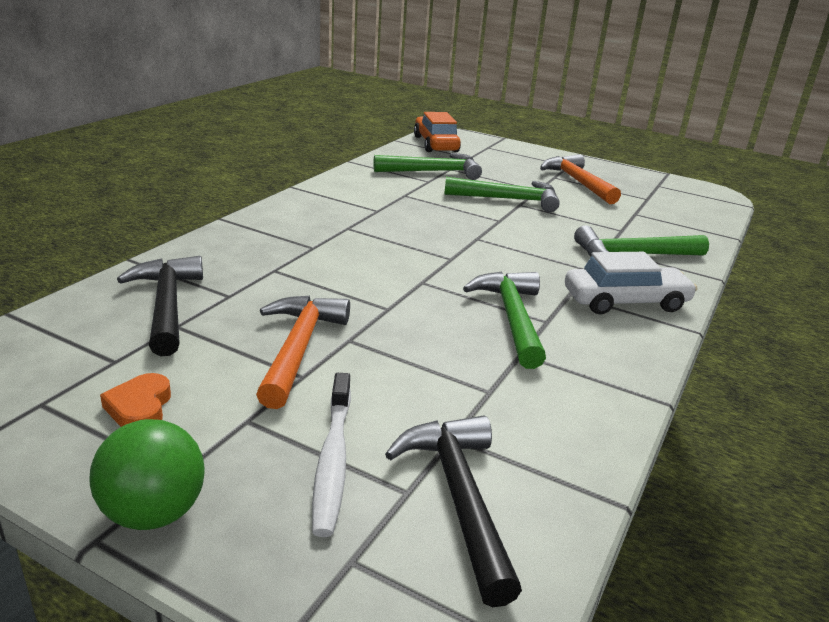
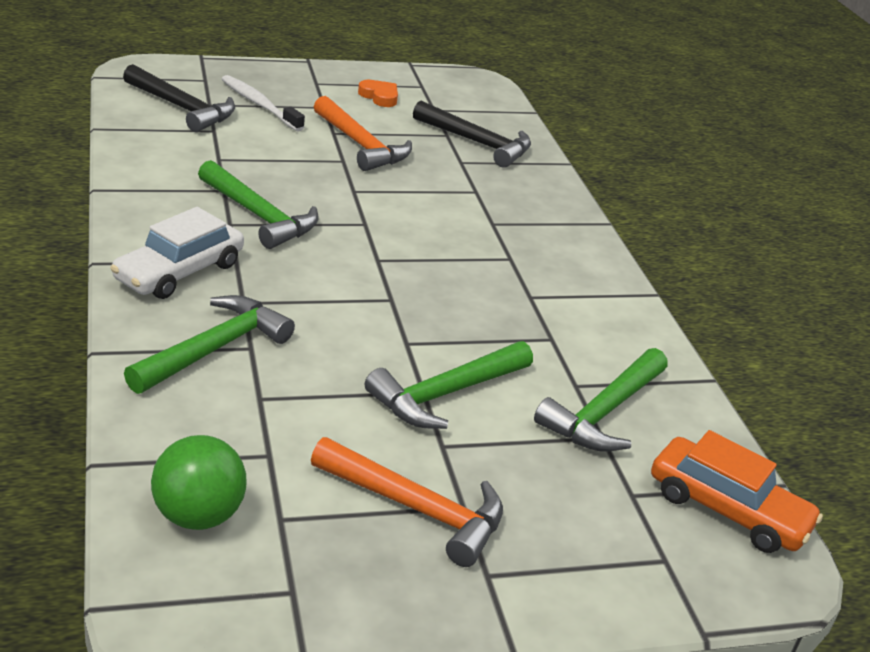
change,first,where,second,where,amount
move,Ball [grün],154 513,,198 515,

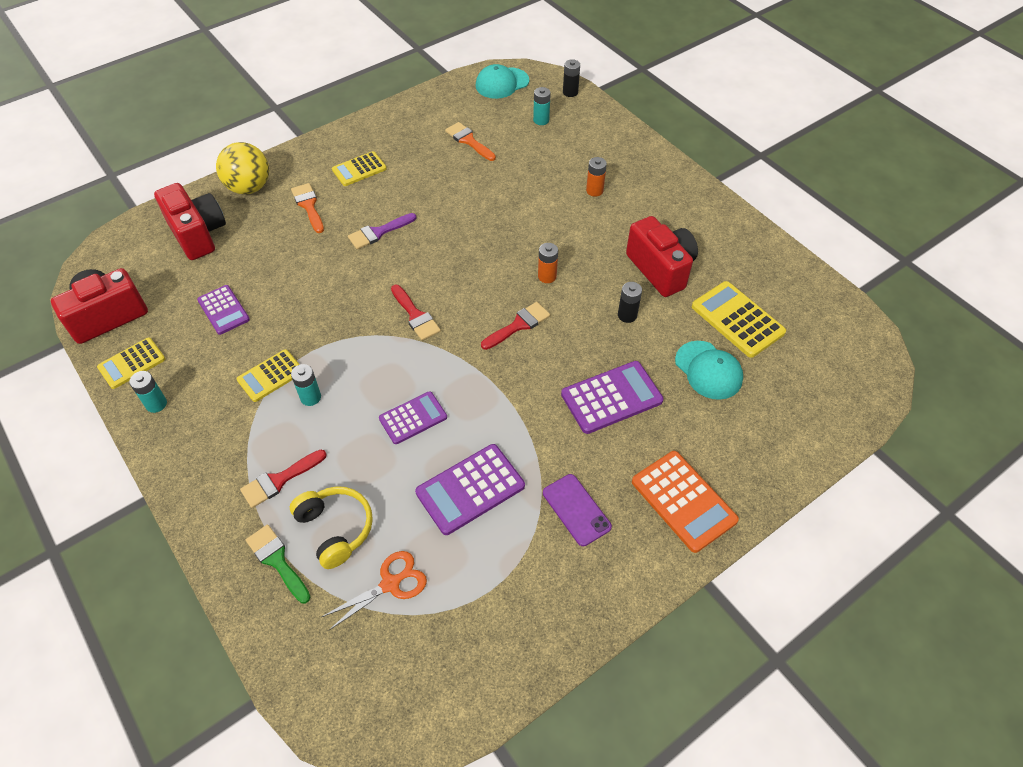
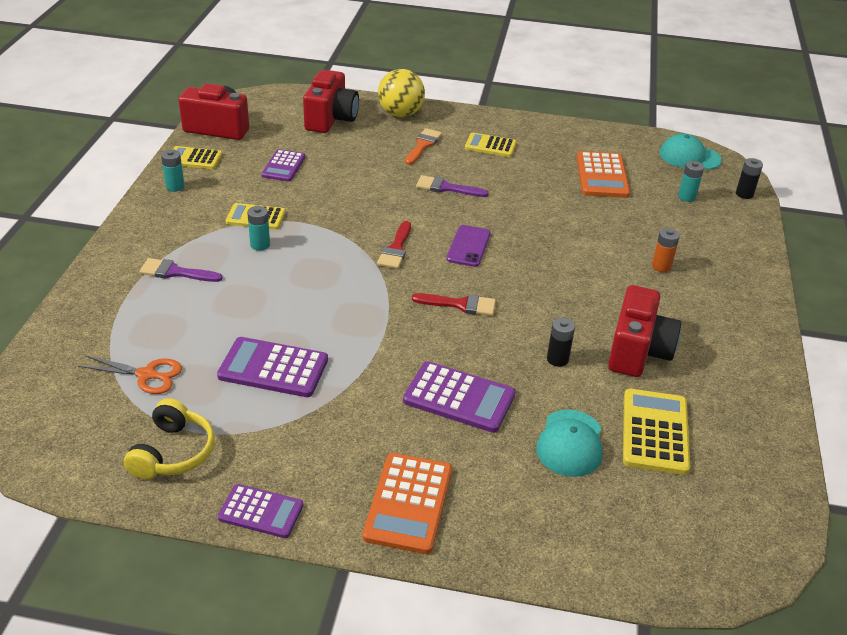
change,first,where,second,where,amount
move,Kopfhörer [gelb],335 529,,173 452,
recolor,Pinsel [rot],279 480,Pinsel [lila],175 272,
move,Taschenrechner [lila],413 418,,261 511,
move,Handy [lila],576 510,,468 246,
replace,Pinsel [orange],468 141,Taschenrechner [orange],602 176,
delete,Pinsel [grün],277 560,,,
delete,Batterie [orange],547 276,,,

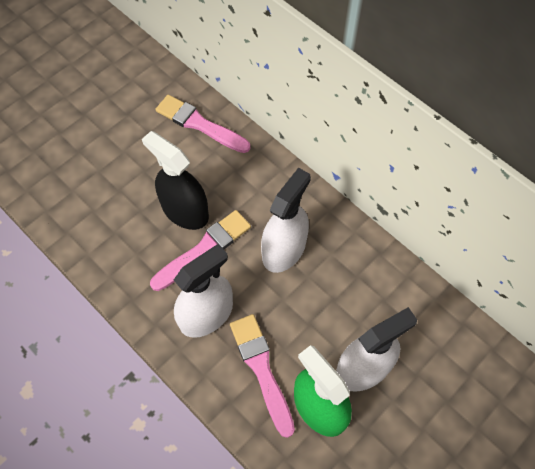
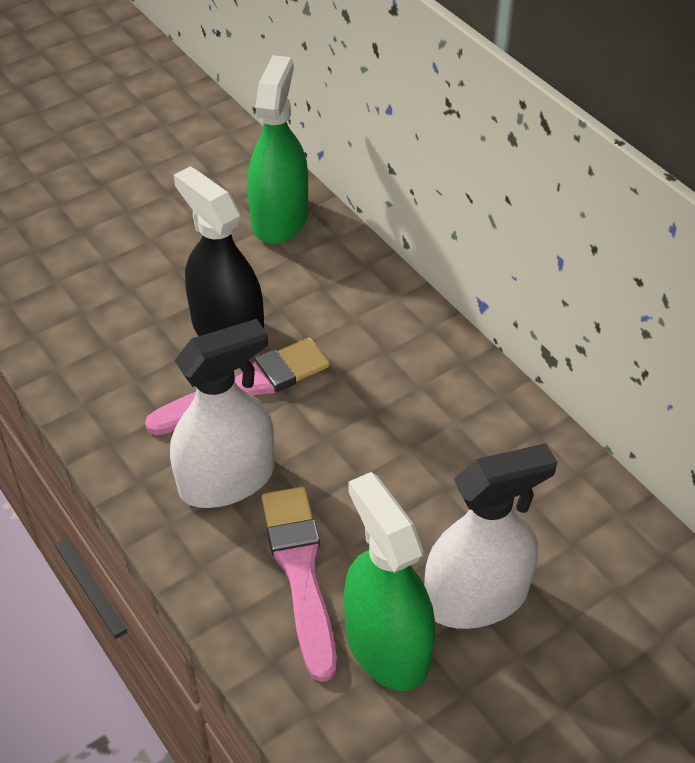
change,first,where,second,where,amount
replace,Pinsel [rosa],199 124,Sprühflasche [grün],279 219,
delete,Sprühflasche [weiß],284 249,,,

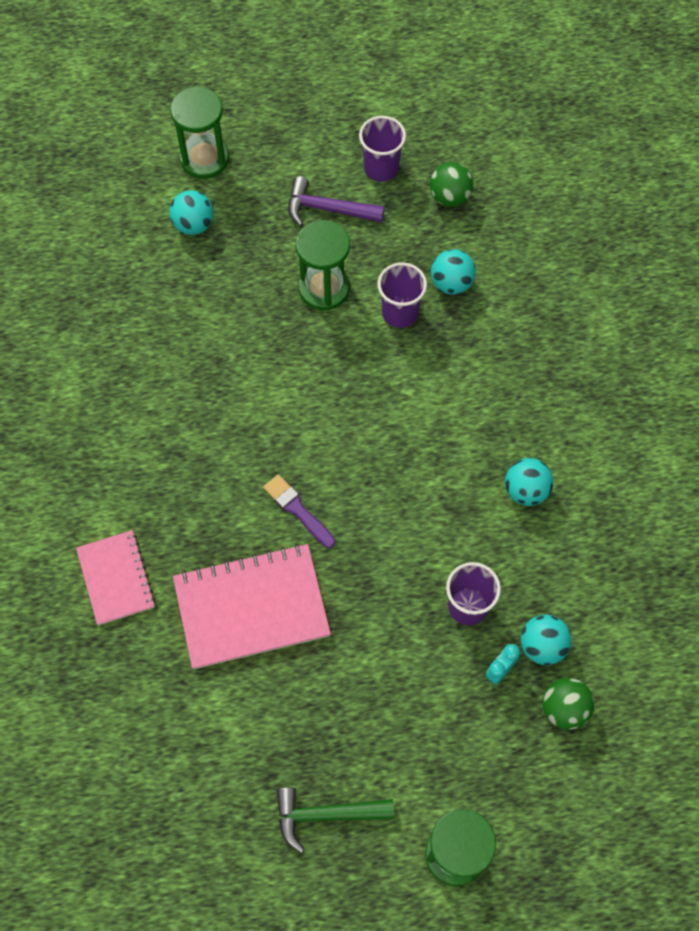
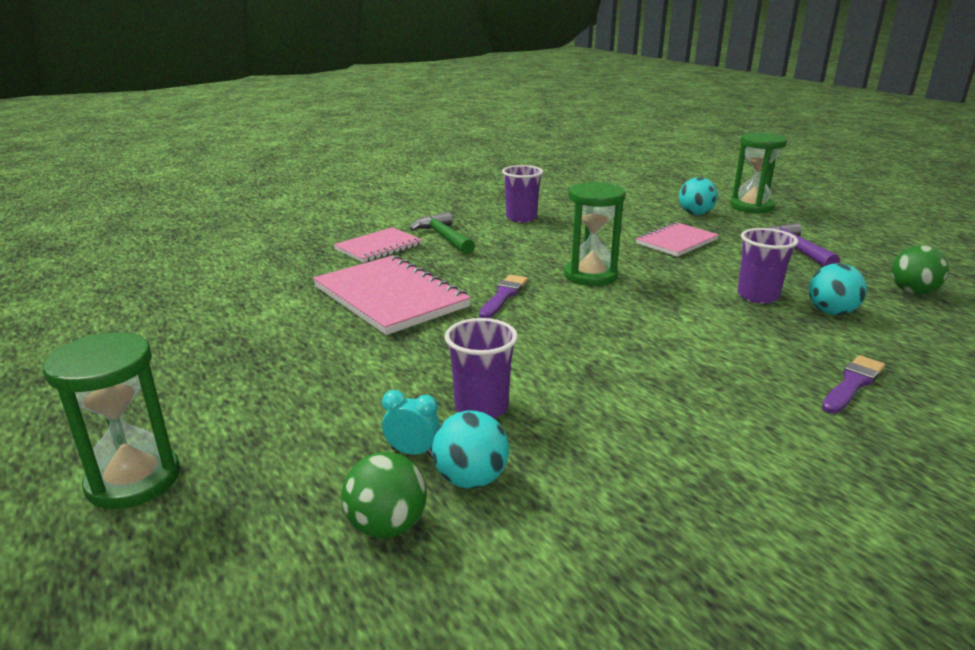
change,first,where,second,where,amount
move,Hammer [grün],326 815,,444 237,
move,Becher [lila],381 168,,521 218,
move,Sanduhr [grün],324 288,,590 275,
insert,,,Notizbuch [rosa],676 242,
insert,,,Pinsel [lila],852 384,
delete,Ball [türkis],526 490,,,

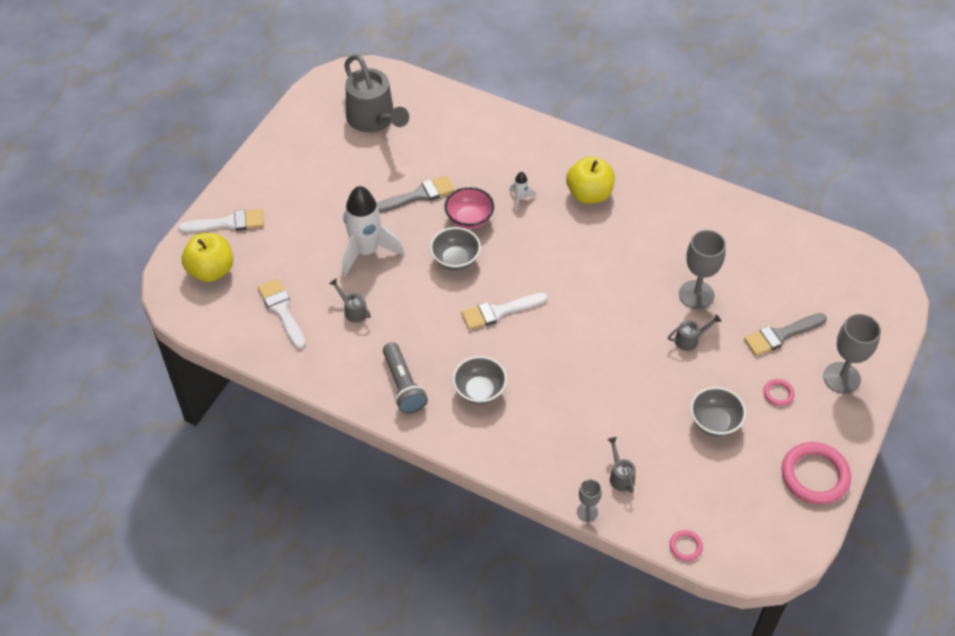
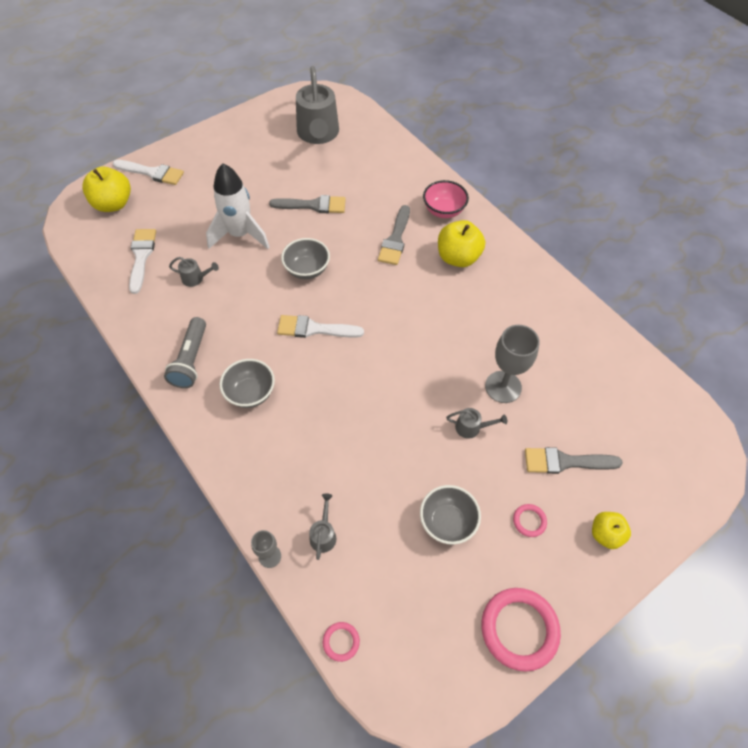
change,first,where,second,where,amount
rotate,Gießkanne [grau],353 310,,196 278,120 degrees clockwise
replace,Rakete [weiß],520 199,Pinsel [grau],395 239,
move,Schüssel [rosa],469 219,,443 210,
replace,Kelch [grau],841 378,Apfel [gelb],605 534,

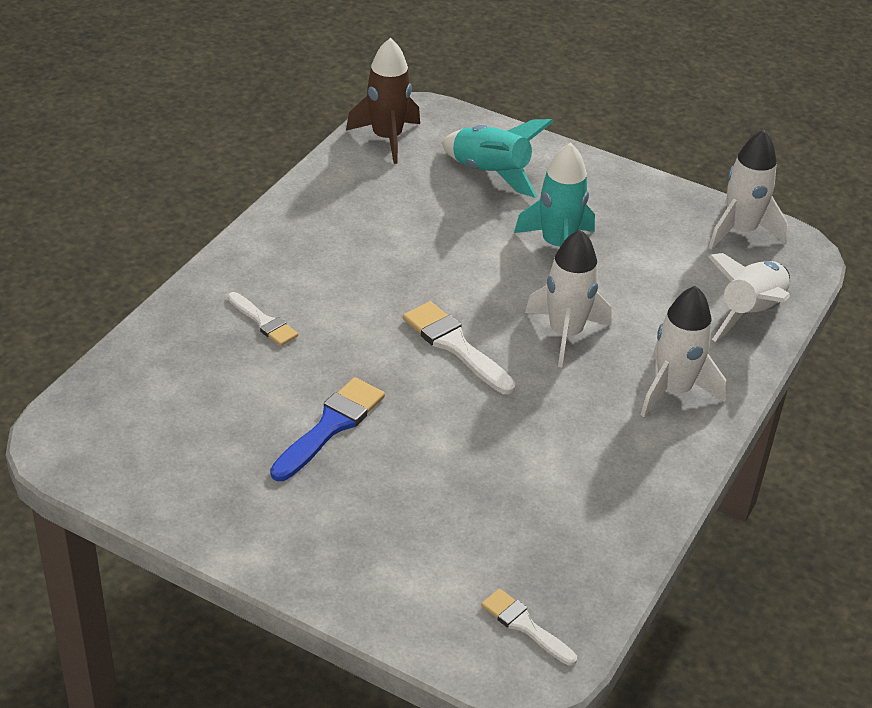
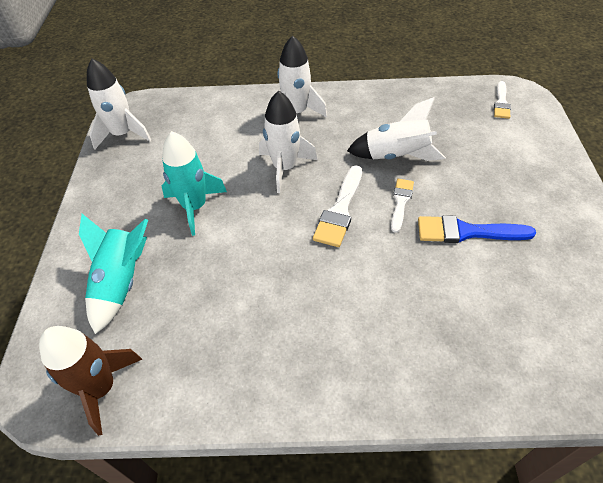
change,first,where,second,where,amount
move,Rakete [weiß],750 313,,396 156,
move,Pinsel [weiß],264 322,,401 202,

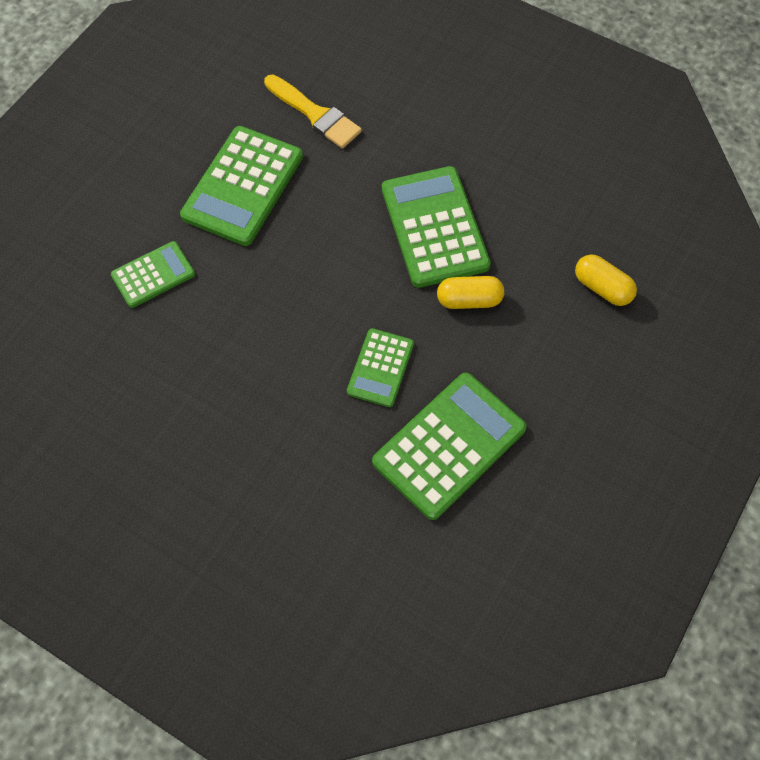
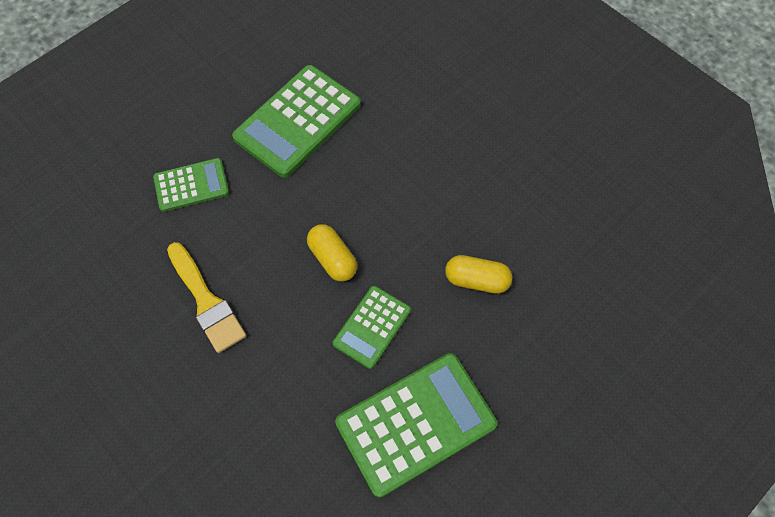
change,first,where,second,where,amount
move,Pinsel [gelb],315 114,,206 301,
move,Kapsel [gelb],602 288,,332 259,
delete,Taschenrechner [grün],434 227,,,

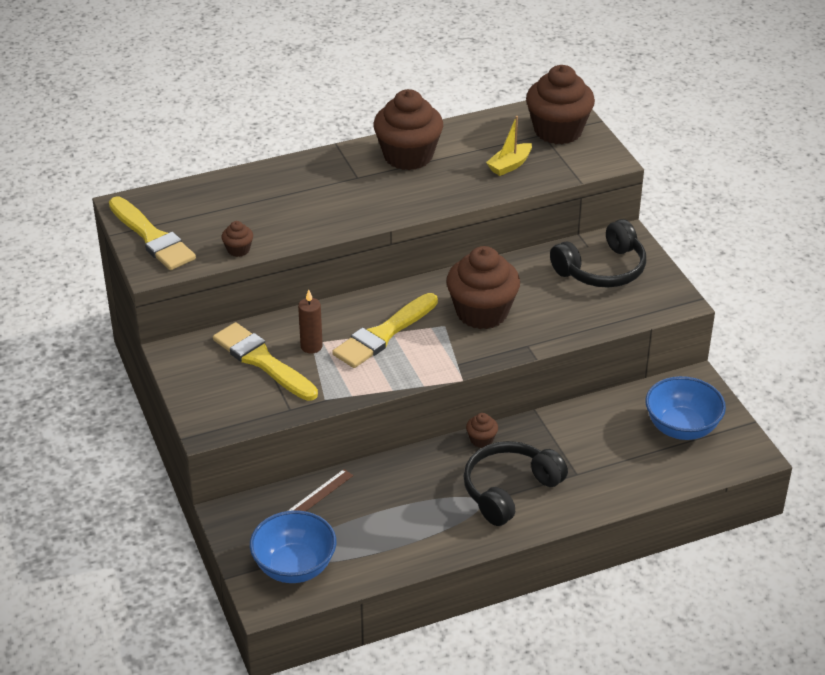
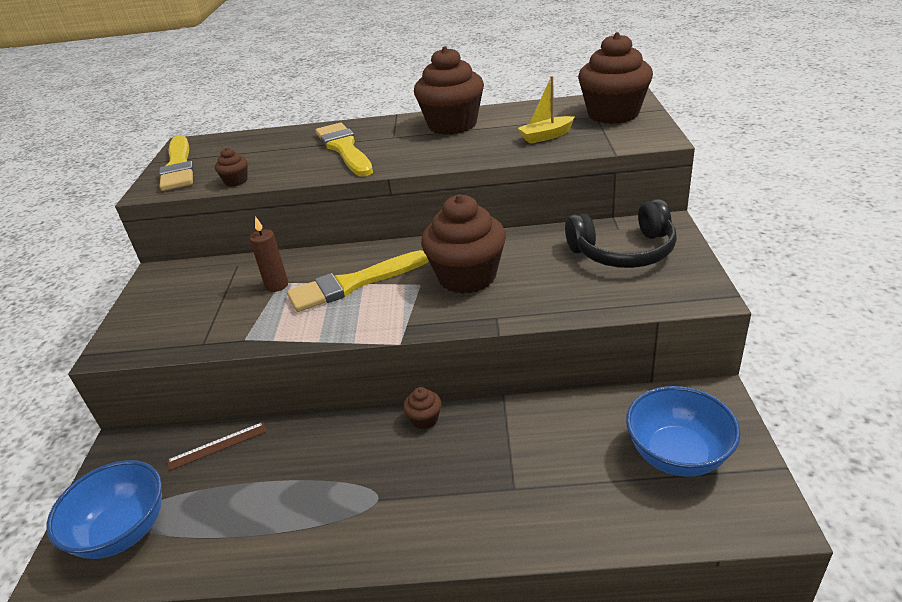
change,first,where,second,where,amount
move,Pinsel [gelb],262 361,,344 149,
delete,Kopfhörer [schwarz],509 490,,,

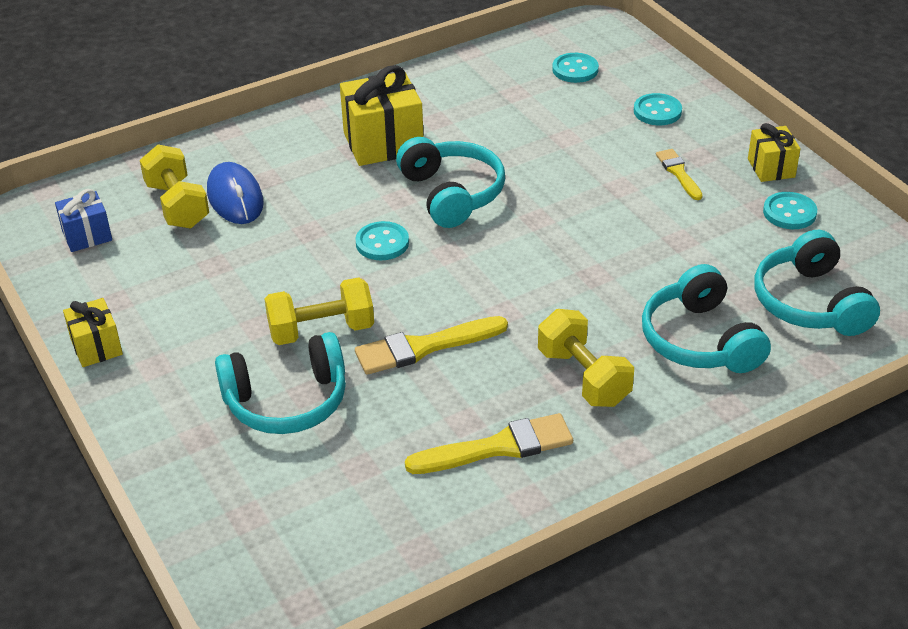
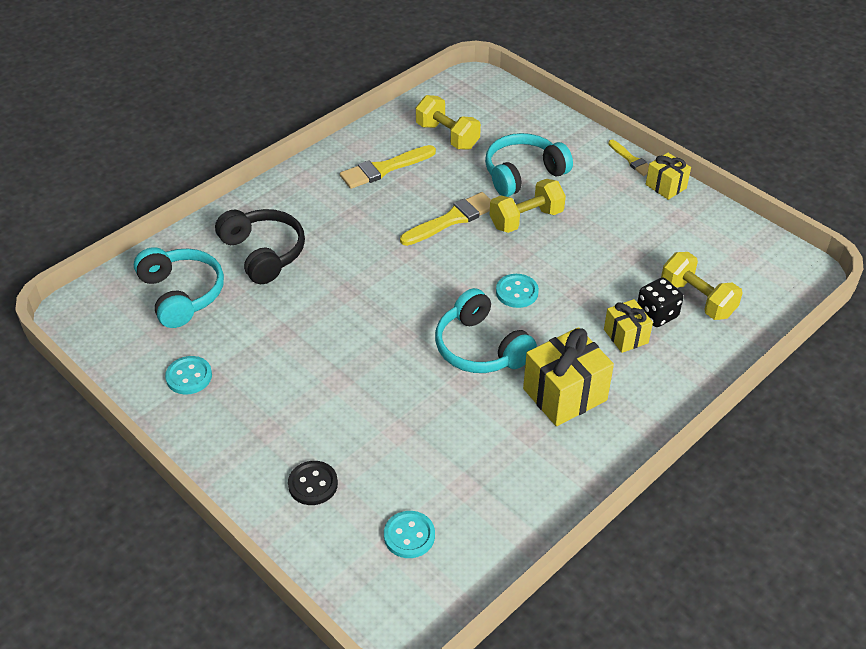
change,first,where,second,where,amount
recolor,Kopfhörer [türkis],700 340,Kopfhörer [schwarz],263 253,
recolor,Knopf [türkis],657 111,Knopf [schwarz],313 484,
move,Hantel [gelb],583 377,,447 136,
move,Geschenk [gelb],771 168,,625 336,
move,Pinsel [gelb],678 173,,631 160,
replace,Computermaus [blau],235 197,Spielwürfel [schwarz],657 314,
delete,Geschenk [blau],87 236,,,

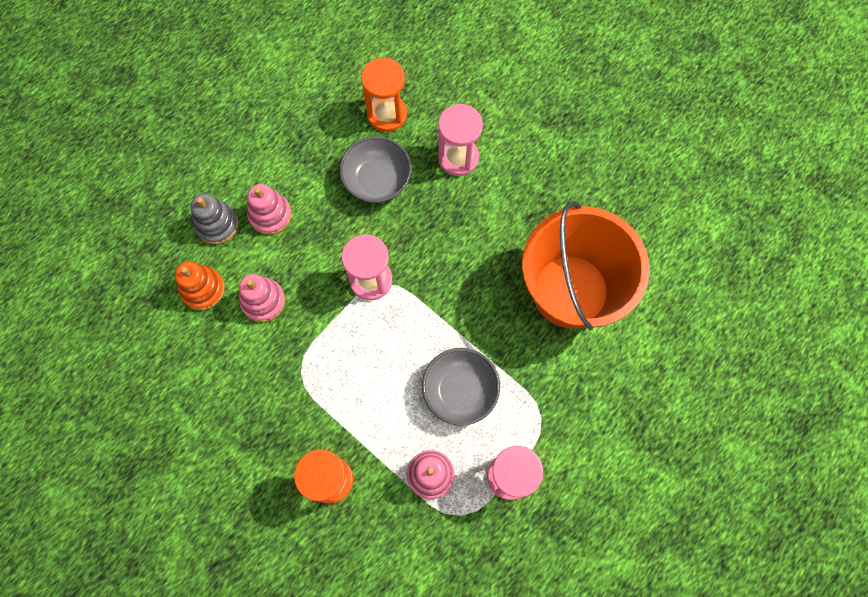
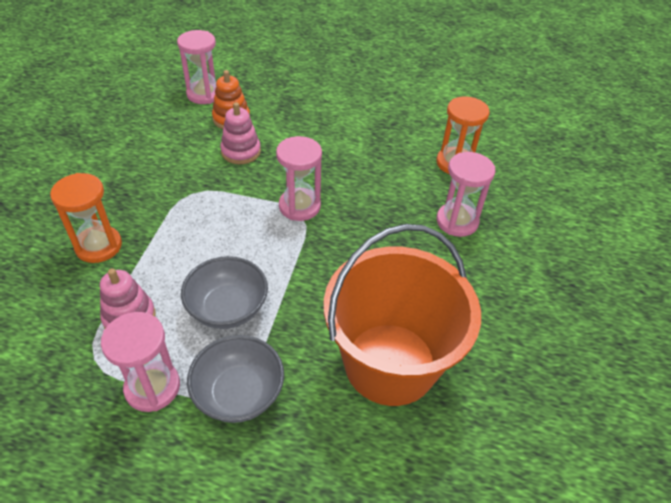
change,first,where,second,where,amount
insert,,,Sanduhr [rosa],204 94,
move,Schüssel [grau],377 180,,239 393,
delete,Stapelspielzeug [grau],217 224,,,
delete,Stapelspielzeug [rosa],270 215,,,

